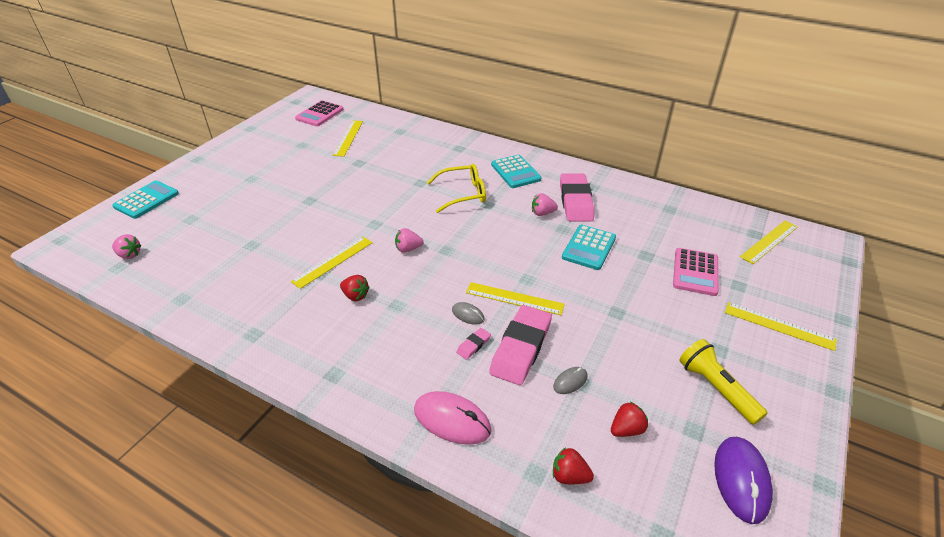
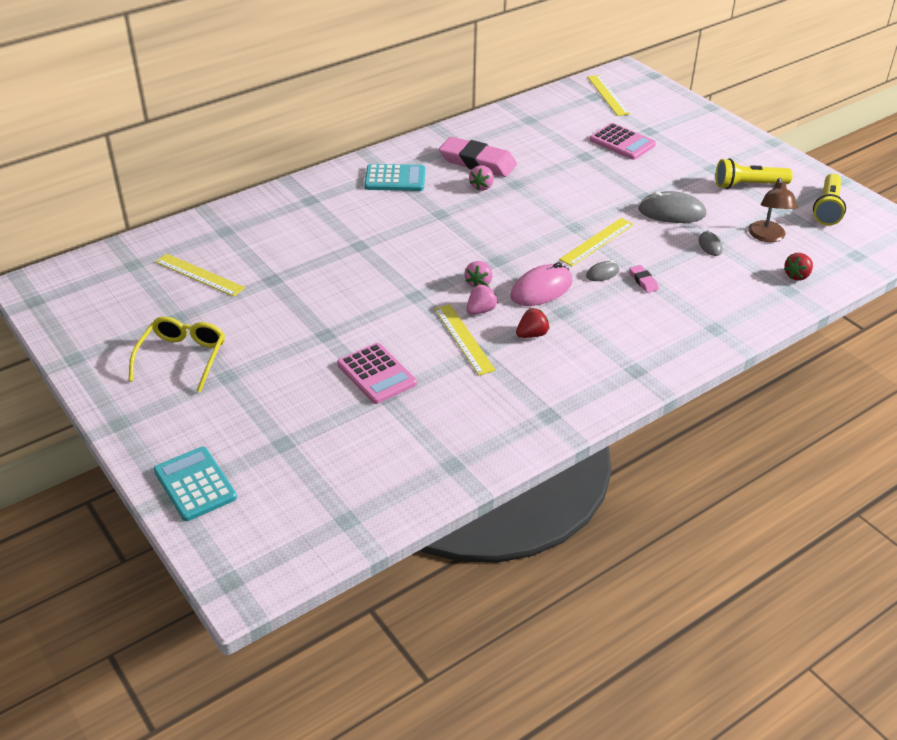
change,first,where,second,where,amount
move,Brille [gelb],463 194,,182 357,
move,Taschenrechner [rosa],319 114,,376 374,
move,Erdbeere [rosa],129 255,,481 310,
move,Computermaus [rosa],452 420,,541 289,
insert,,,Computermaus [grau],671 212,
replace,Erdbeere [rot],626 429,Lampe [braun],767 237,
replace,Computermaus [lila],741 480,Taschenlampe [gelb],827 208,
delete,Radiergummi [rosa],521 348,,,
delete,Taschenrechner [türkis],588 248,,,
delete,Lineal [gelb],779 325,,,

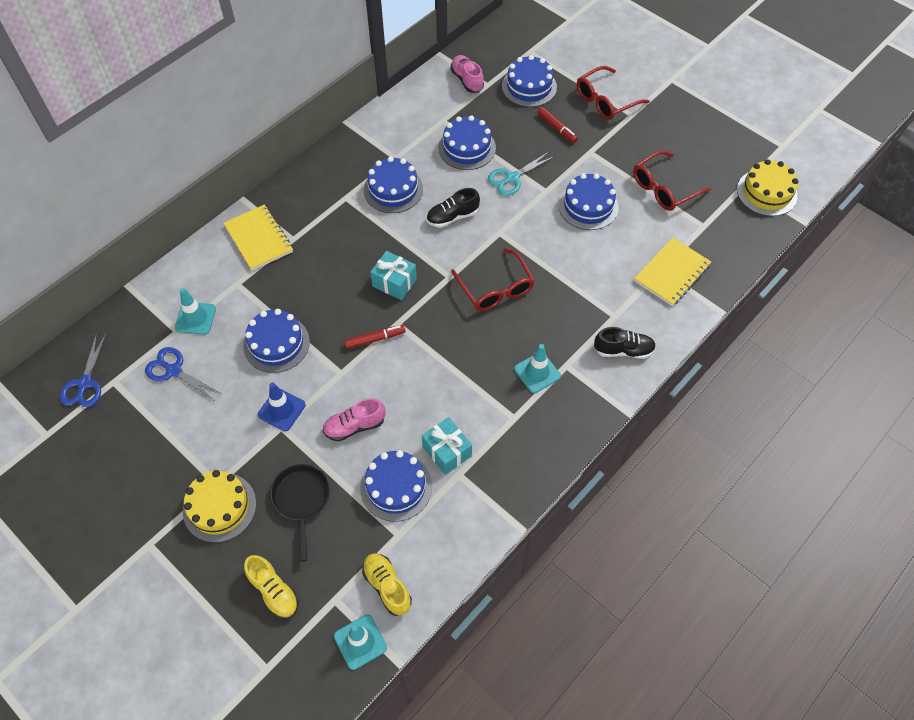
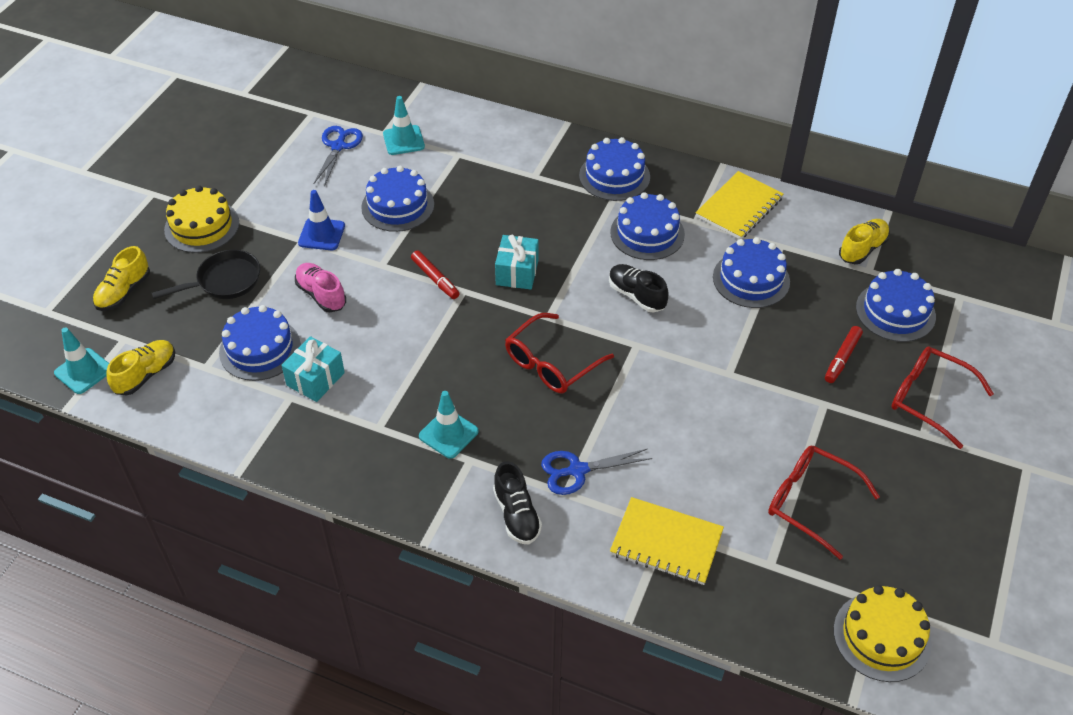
change,first,where,second,where,amount
move,Schere [blau],85 384,,577 470,
move,Kuchen [blau],588 206,,614 176,
move,Notizbuch [gelb],258 239,,739 207,
recolor,Schuh [rosa],467 80,Schuh [gelb],862 249,
delete,Schere [türkis],512 178,,,

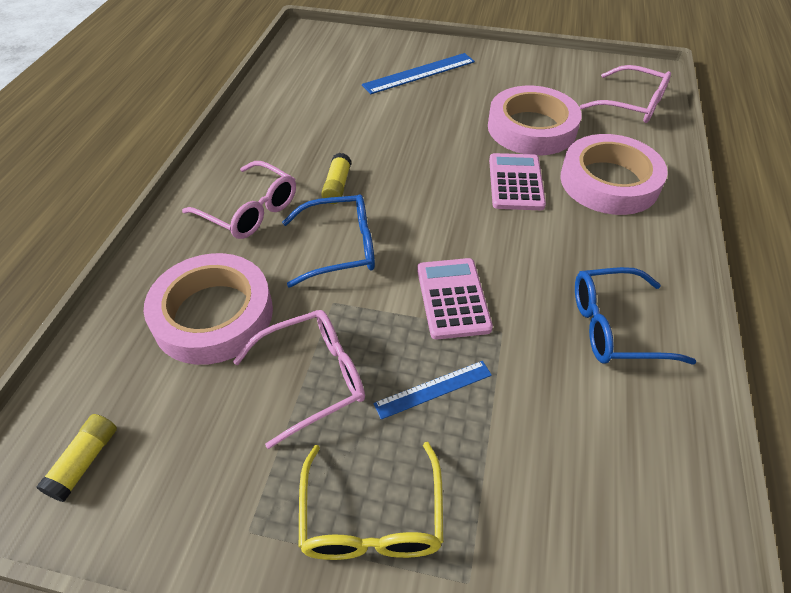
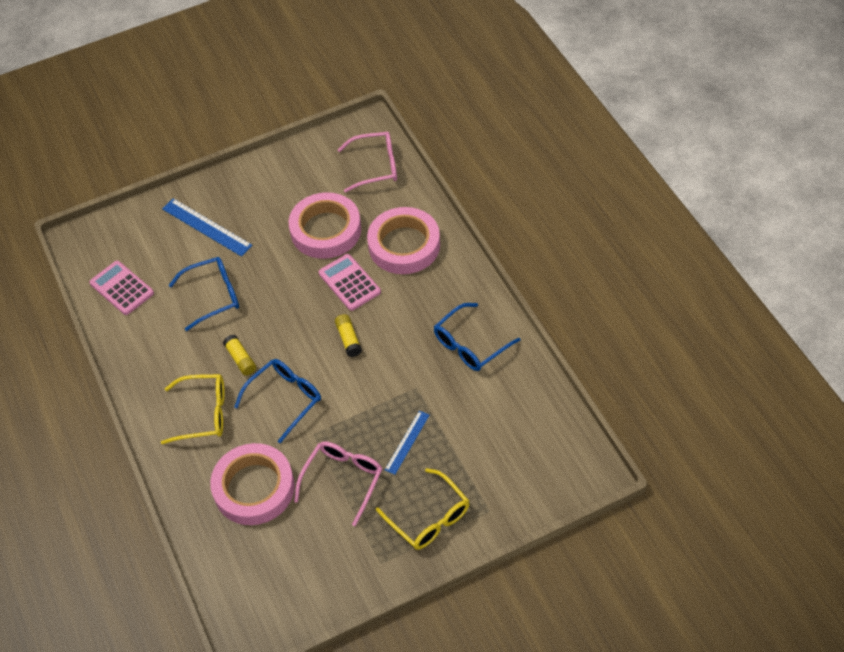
change,first,where,second,where,amount
move,Taschenrechner [rosa],453 298,,122 288,
recolor,Brille [rosa],250 211,Brille [gelb],203 413,
rotate,Lineal [blau],419 73,,206 227,75 degrees counterclockwise
insert,,,Brille [blau],213 296,
move,Klebestift [gelb],84 462,,348 339,

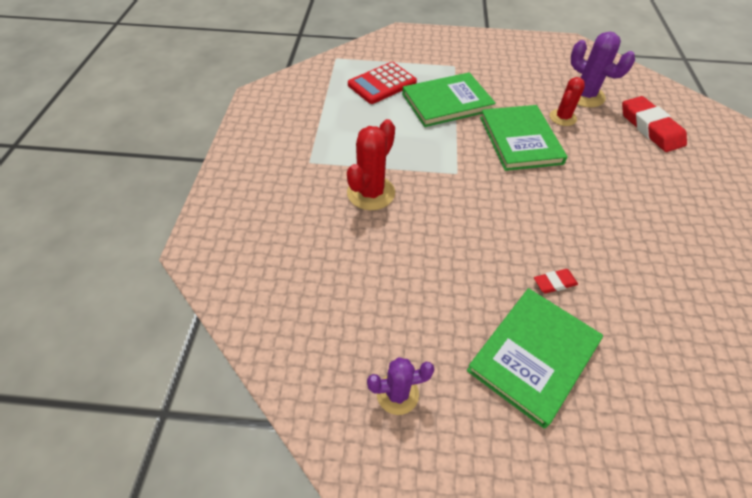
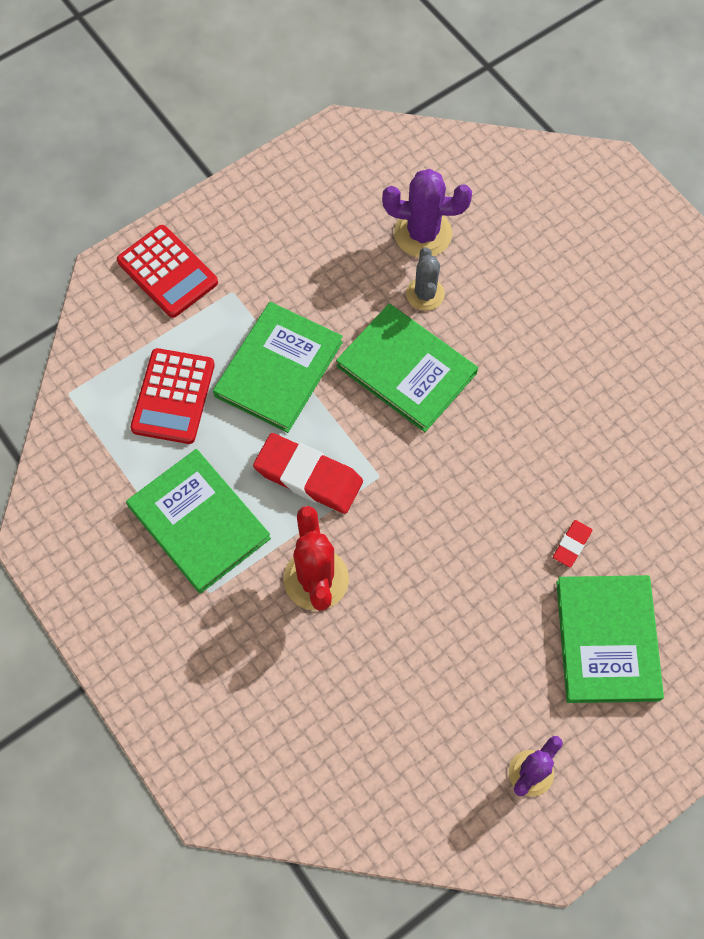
change,first,where,second,where,amount
insert,,,Taschenrechner [rot],167 272,
insert,,,Buch [grün],199 522,
move,Radiergummi [rot],650 128,,308 476,
recolor,Kaktus [rot],562 117,Kaktus [grau],425 294,

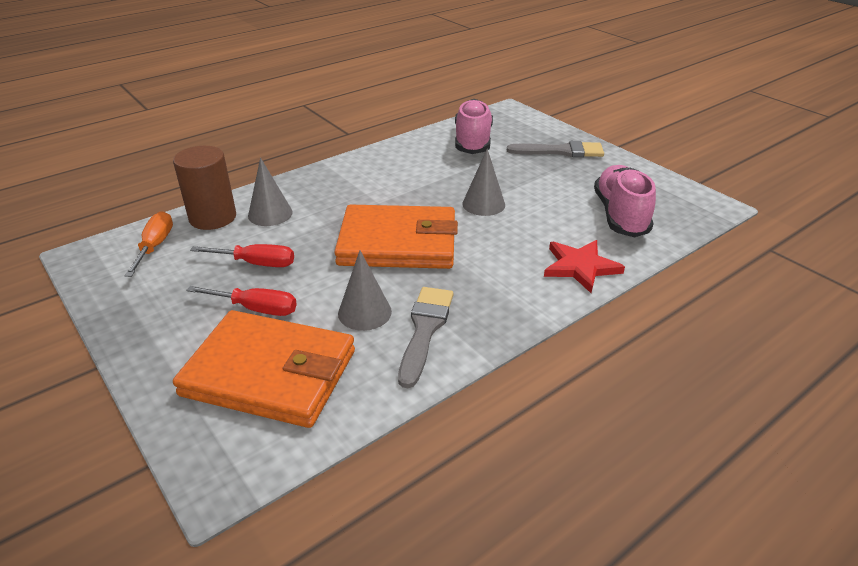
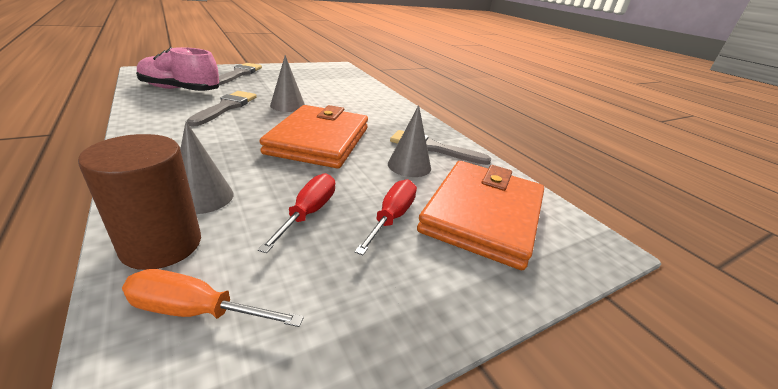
change,first,where,second,where,amount
insert,,,Pinsel [grau],226 107,
delete,Stern [rot],580 267,,,
delete,Schuh [rosa],620 215,,,

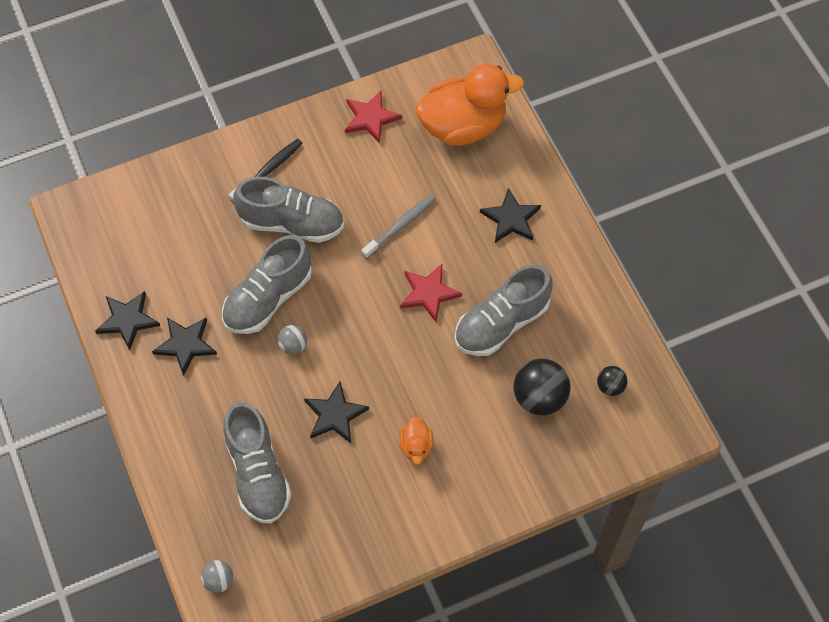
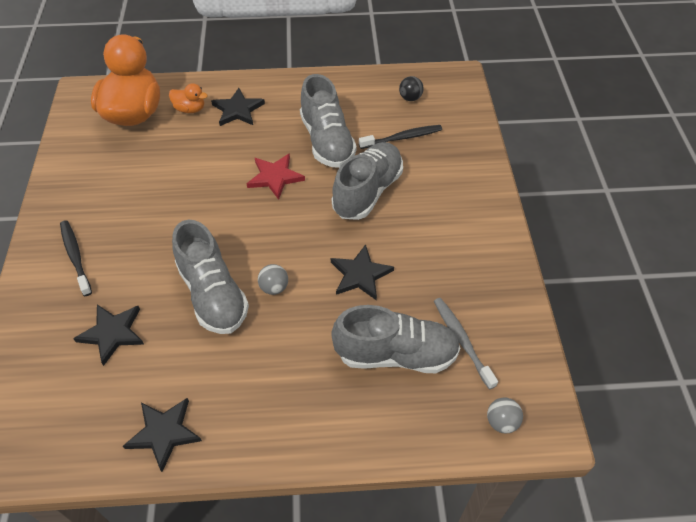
change,first,where,second,where,amount
move,Stern [schwarz],185 345,,112 333,
move,Ente [orange],416 446,,190 109,
move,Schuh [grau],292 223,,367 191,
replace,Ball [schwarz],539 397,Zahnbürste [schwarz],402 138,
move,Zahnbürste [grau],401 226,,462 341,
delete,Stern [rot],371 118,,,

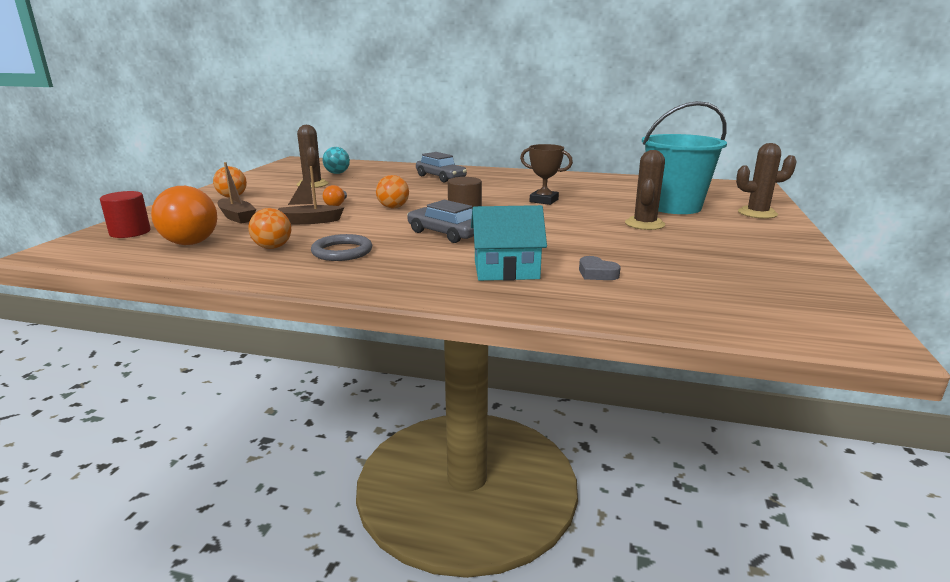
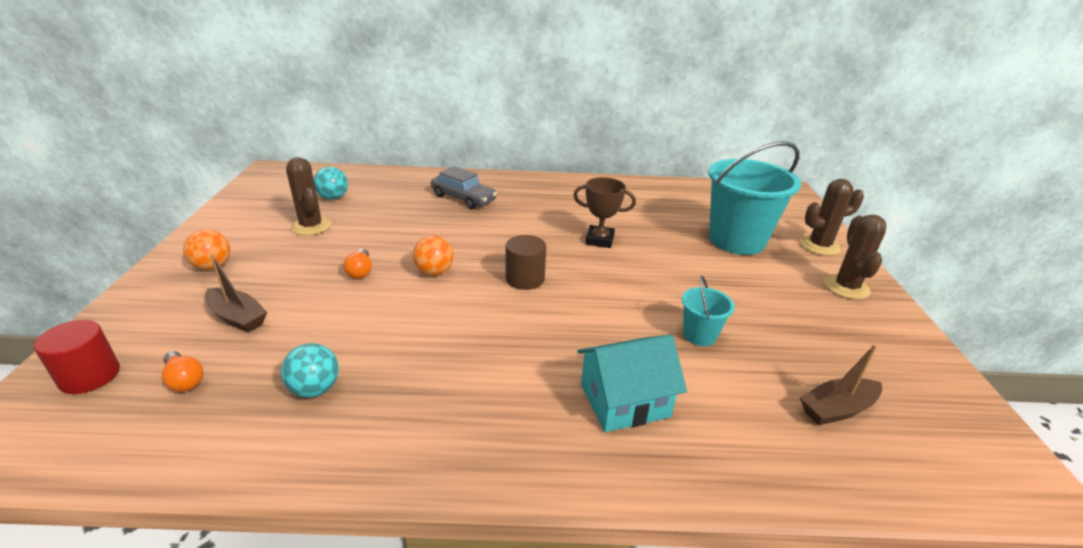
change,first,where,second,where,amount
resize,Glühbirne [orange],188 238,,184 380,x0.45
recolor,Ball [orange],272 247,Ball [türkis],315 389,
insert,,,Eimer [türkis],699 335,
move,Boot [braun],309 221,,837 409,
move,Kaktus [braun],644 224,,846 287,
delete,Ring [grau],342 251,,,
delete,Auto [grau],445 234,,,
delete,Herz [grau],596 273,,,

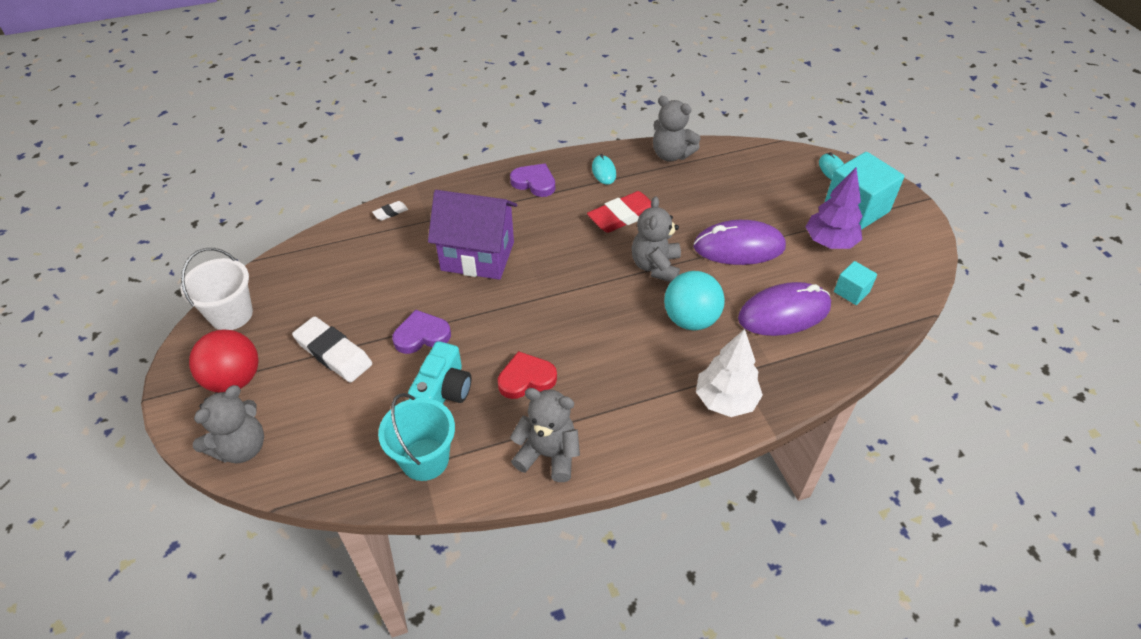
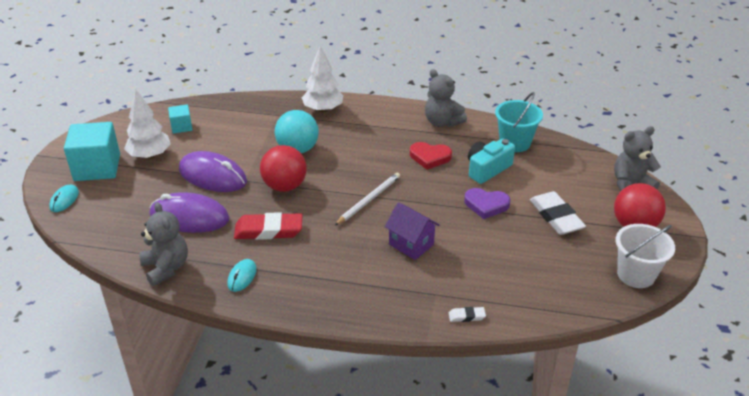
change,first,where,second,where,amount
recolor,Baum [lila],829 242,Baum [weiß],150 155,
move,Computermaus [lila],784 313,,189 217,
replace,Teddybär [grau],655 266,Ball [rot],284 186,
insert,,,Bleistift [weiß],369 200,
resize,Haus [lila],477 256,,411 244,x0.61
delete,Herz [lila],534 182,,,

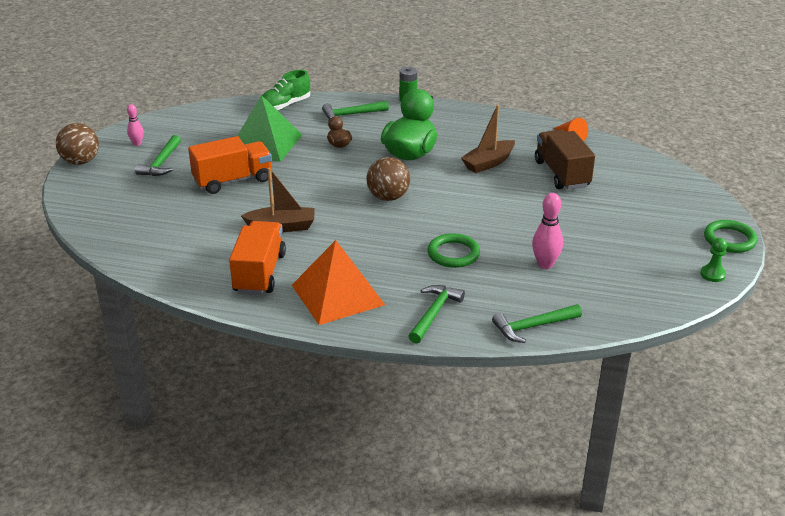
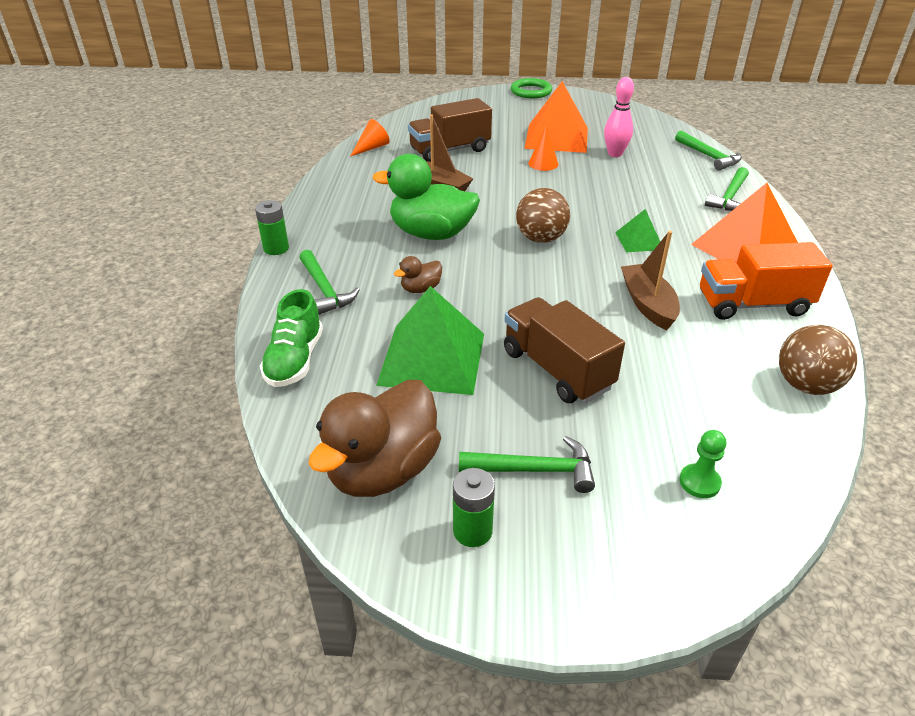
change,first,where,second,where,amount
rotate,Schuh [grün],285 106,,295 360,60 degrees clockwise
insert,,,Ente [braun],383 470,
replace,Bowlingkegel [rosa],137 143,Batterie [grün],472 531,
recolor,Lastwagen [orange],233 181,Lastwagen [braun],557 369,
insert,,,Pyramide [orange],556 137,
insert,,,Kegel [orange],543 163,
insert,,,Pyramide [grün],639 241,
move,Bauer [grün],712 274,,699 482,
rotate,Hammer [grün],434 313,,730 197,75 degrees counterclockwise
move,Ball [braun],81 161,,806 385,
delete,Ring [grün],453 254,,,

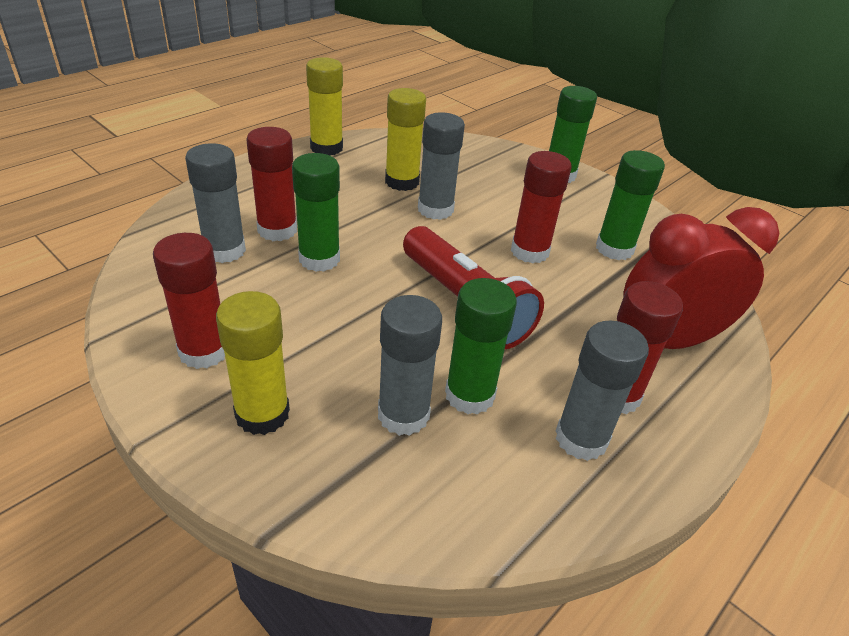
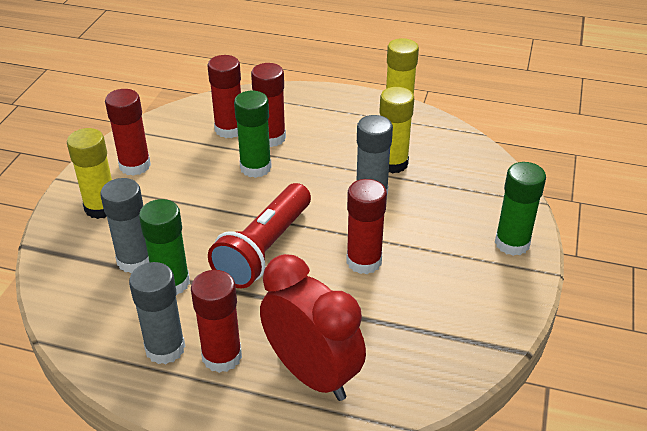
change,first,where,second,where,amount
recolor,Klebestift [grau],224 250,Klebestift [rot],229 129,
delete,Klebestift [grün],614 249,,,

